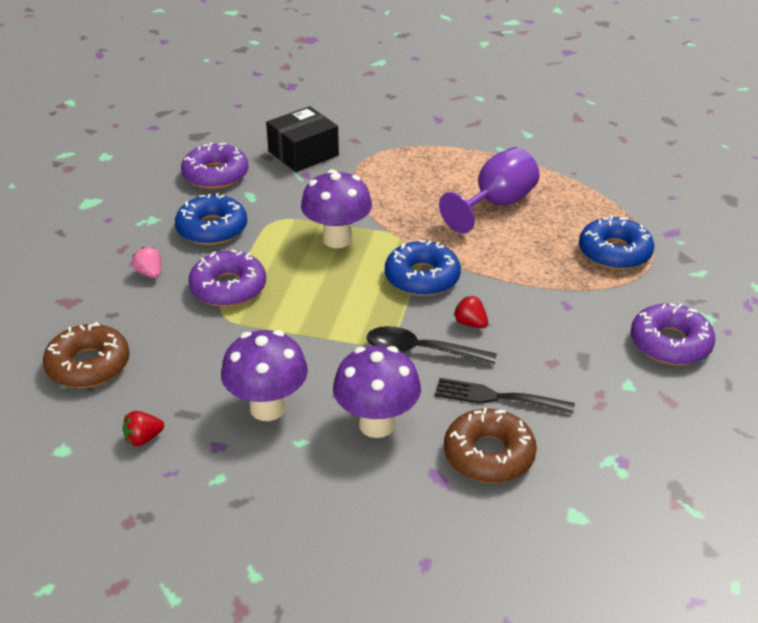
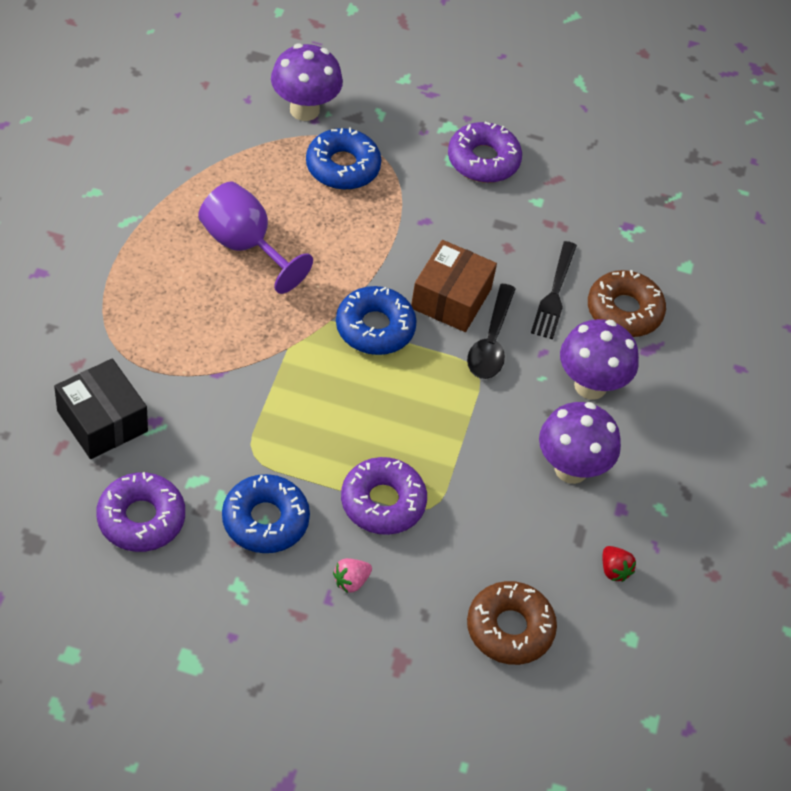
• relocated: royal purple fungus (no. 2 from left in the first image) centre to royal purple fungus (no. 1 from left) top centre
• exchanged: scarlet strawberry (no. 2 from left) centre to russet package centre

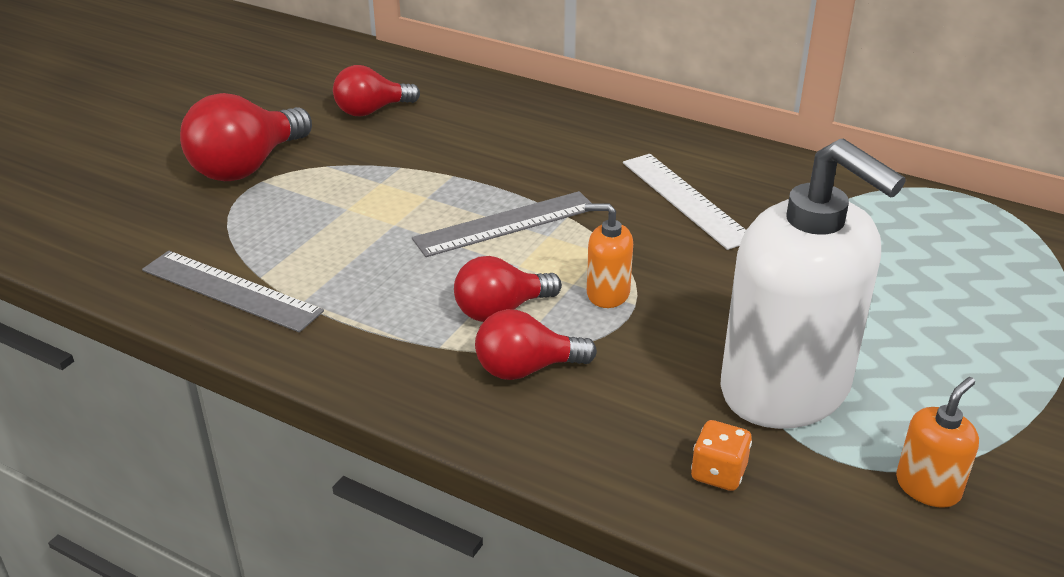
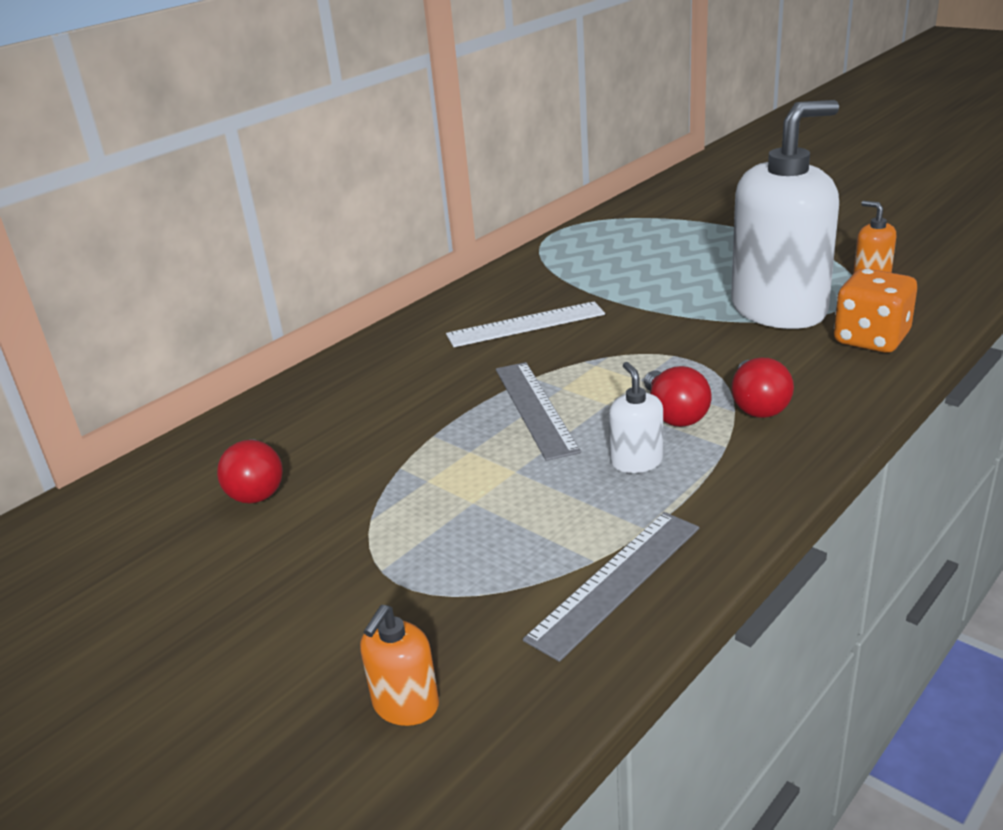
• relocated: orange-coloured pump bottle (no. 1 from left) centre to bottom centre
• appeared: pure white pump bottle (no. 1 from left) centre
• size: orange-coloured die bottom right = middle right x1.84
• missing: scarlet bulb (no. 1 from left) top left

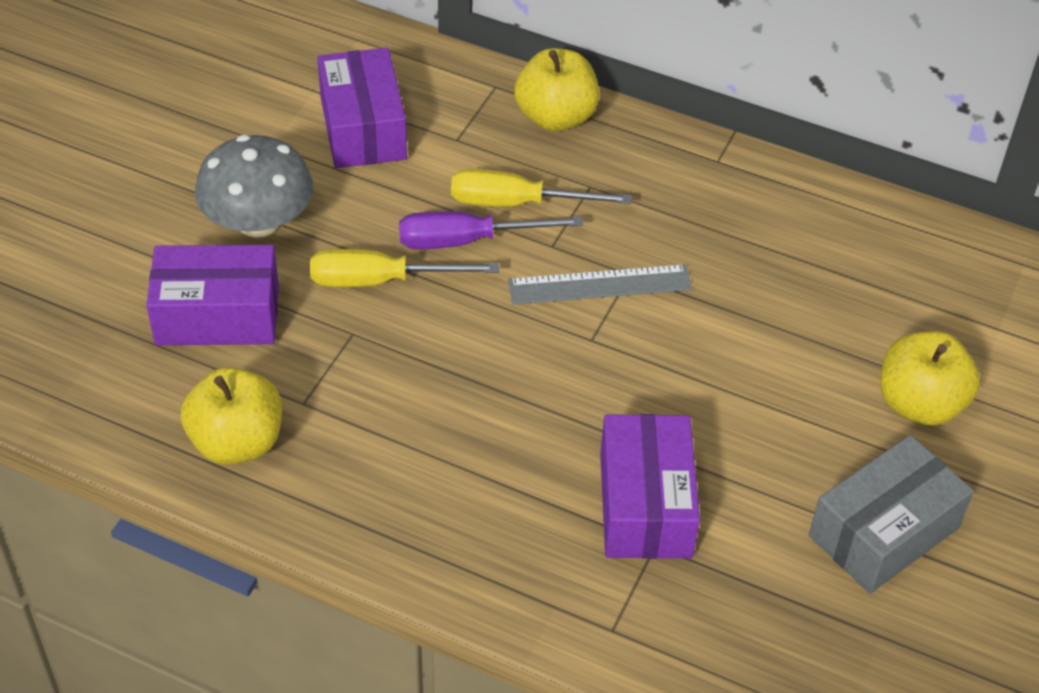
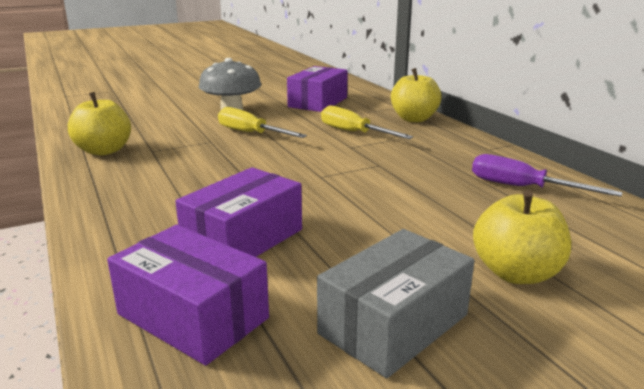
• relocated: royal purple package (no. 1 from left) middle left to bottom left
• spun: gray package bottom right = bottom centre 45 degrees counterclockwise
• relocated: royal purple hand screwdriver top centre to middle right
• missing: gray straightedge centre

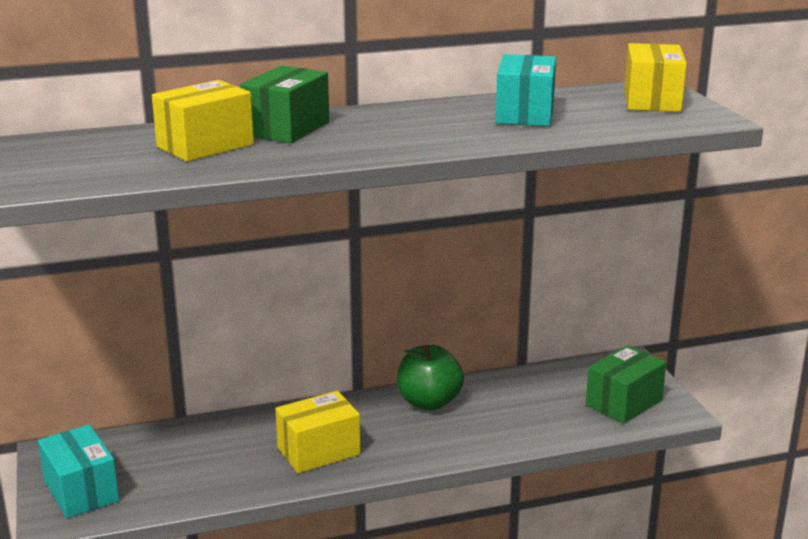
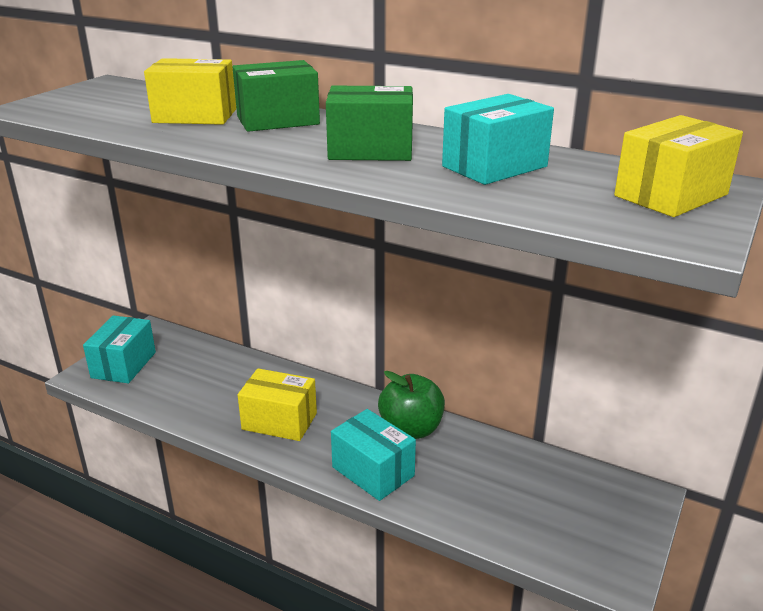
• relocated: green package (no. 2 from left) bottom right to top centre
• appeared: aqua package (no. 2 from left) bottom centre

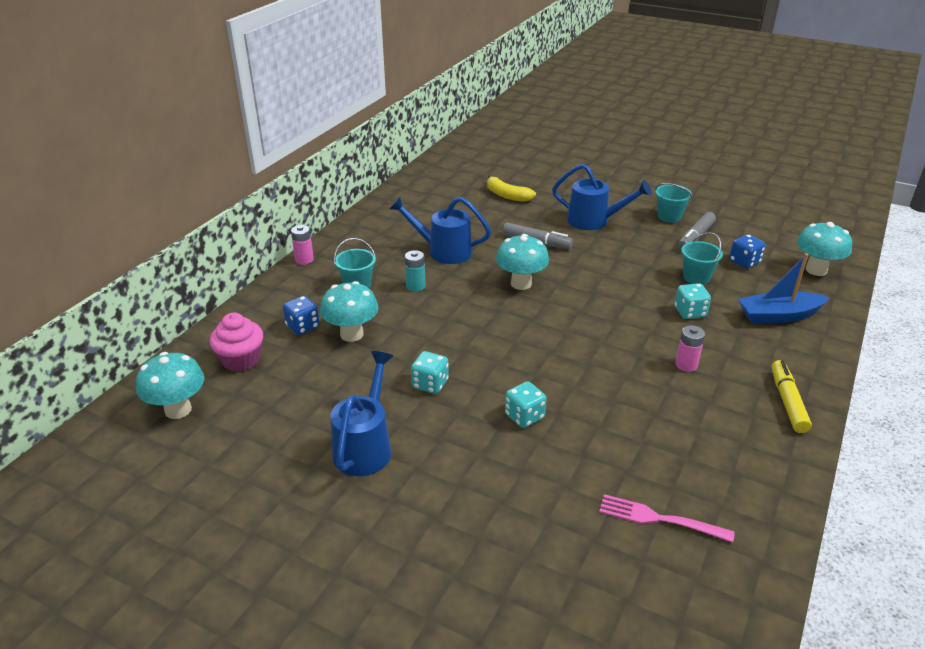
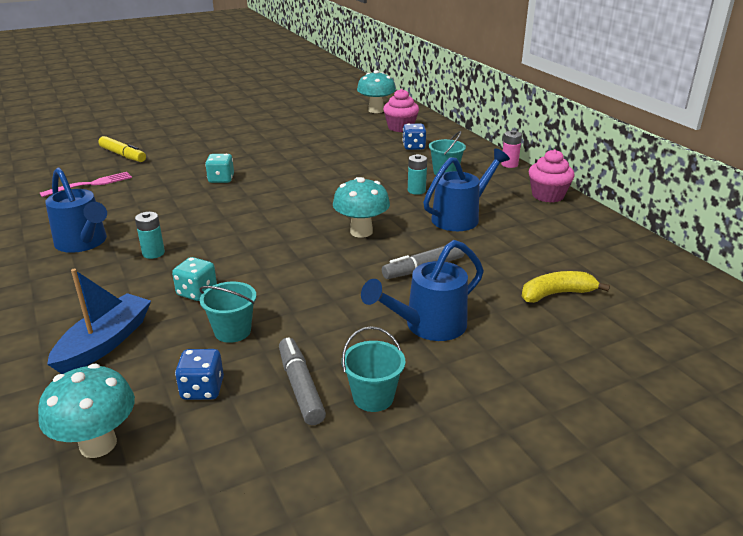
• relocated: cobalt watering can (no. 1 from left) centre to middle left
• relocated: golden felt pen middle right to top left
• colour: rosy power cell (no. 2 from left) middle right to aqua power cell (no. 1 from left) middle left
• appeared: rosy fairy cake (no. 2 from left) top right
• missing: aqua fungus (no. 2 from left) centre
• missing: aqua die (no. 1 from left) centre

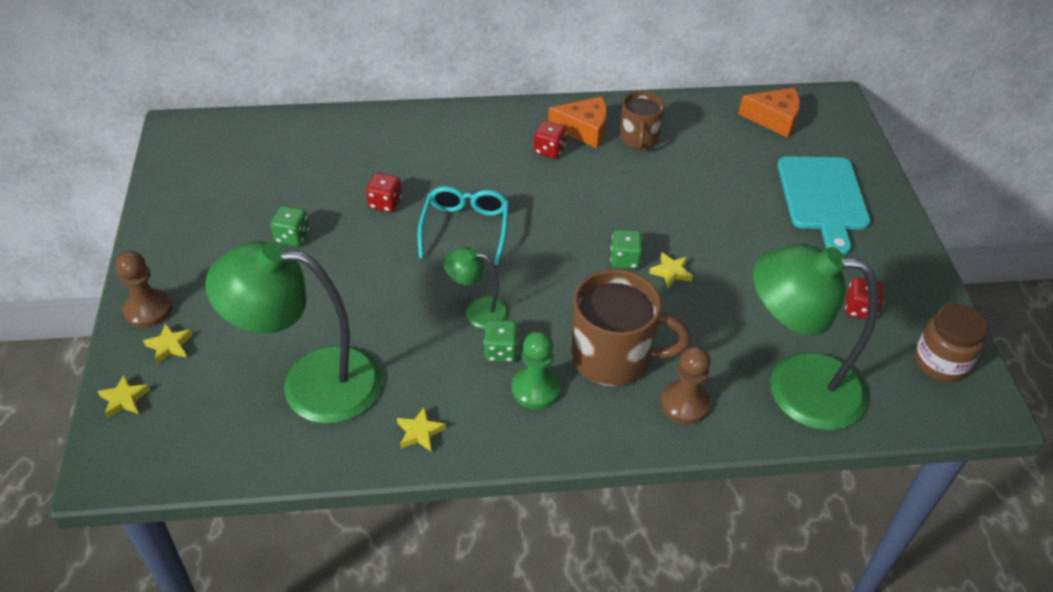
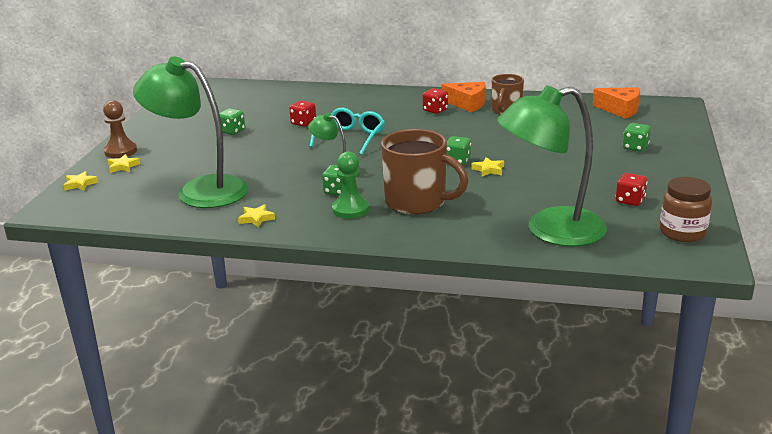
• spun: green reading lamp (no. 3 from left) middle right = middle right 45 degrees counterclockwise
• exchanged: aqua bread board middle right to green die (no. 4 from left) top right
• missing: russet chess pawn (no. 2 from left) centre

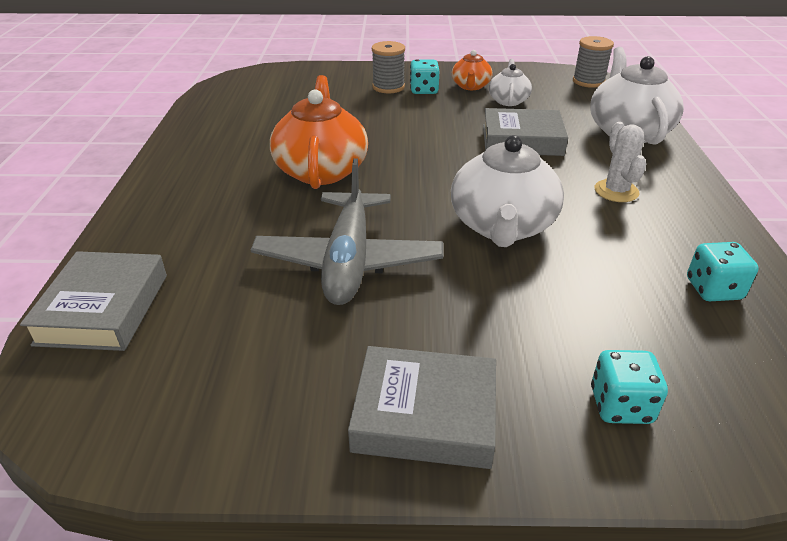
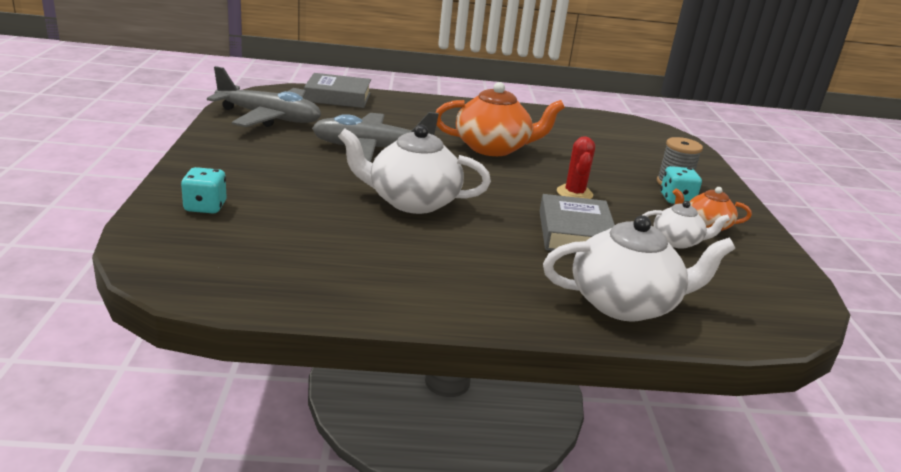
• appeared: gray aeroplane (no. 1 from left) top left
• appeared: scarlet prickly plant centre
• missing: gray book (no. 2 from left) bottom centre
• missing: gray spool (no. 2 from left) top right
• missing: pure white prickly plant top right
• missing: aqua die (no. 3 from left) middle right

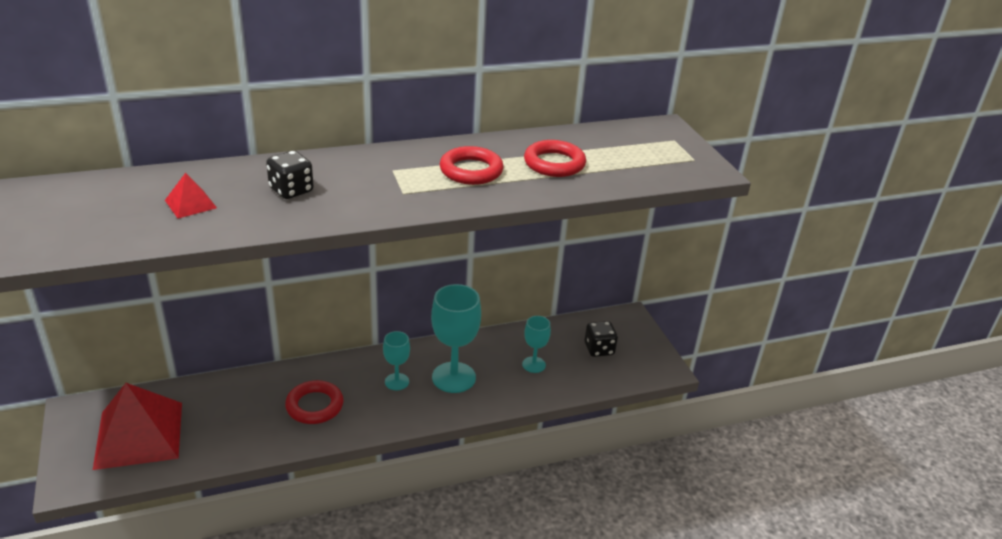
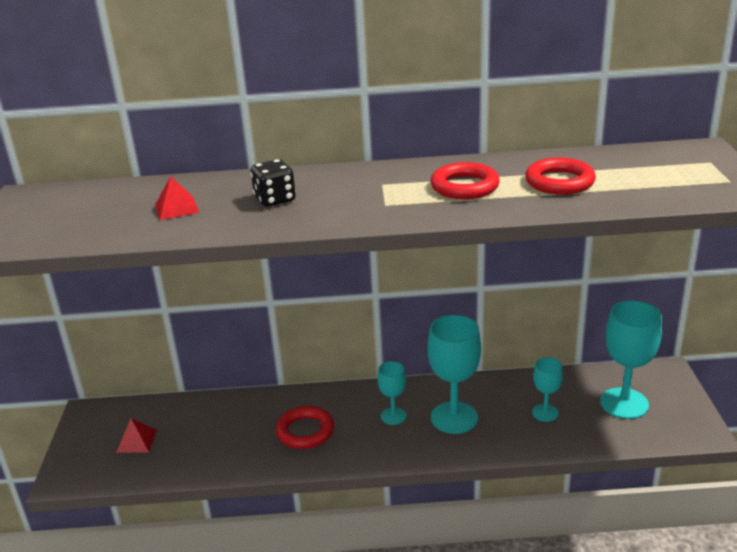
• size: scarlet pyramid (no. 1 from left) bottom left = bottom left x0.43
• exchanged: black die (no. 2 from left) centre to aqua wine glass (no. 4 from left) middle right

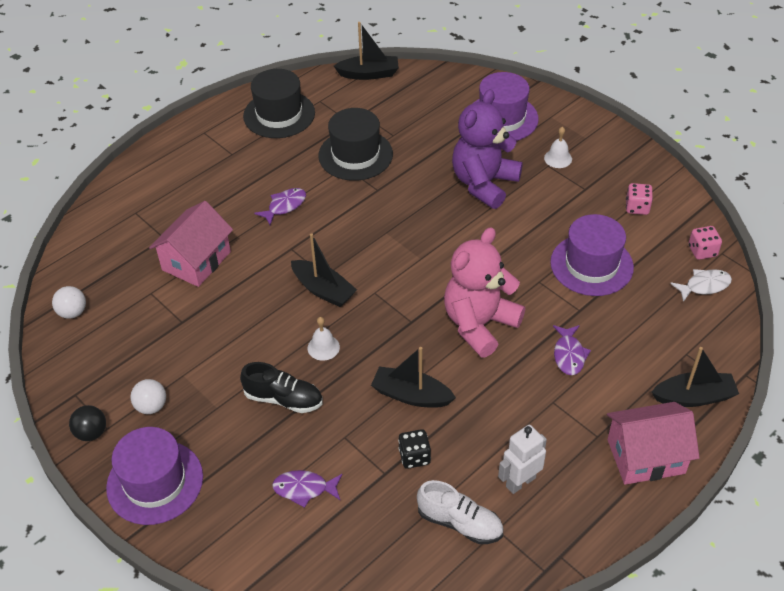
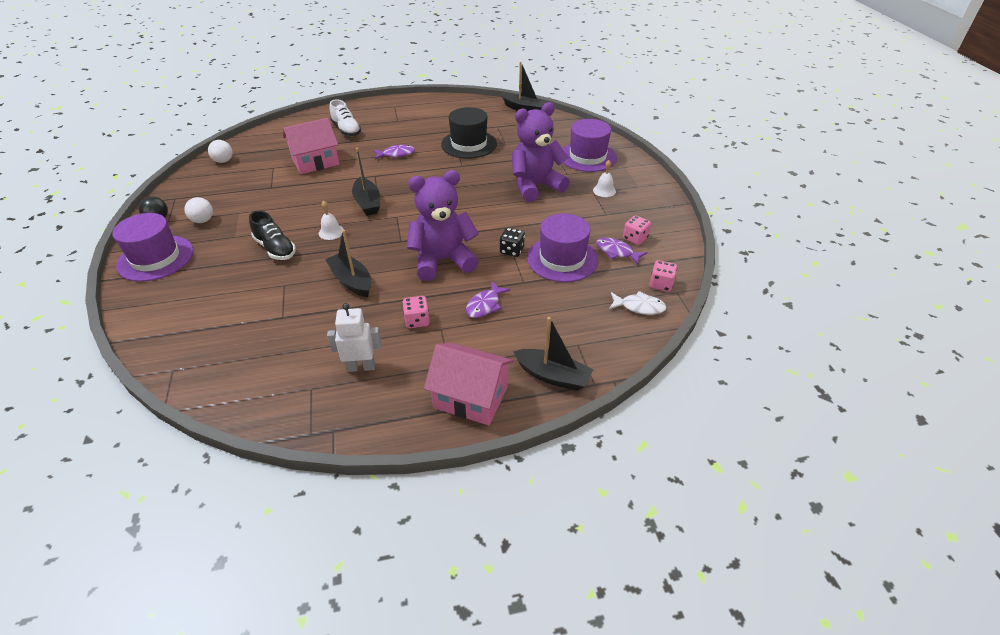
• relocated: pure white sneaker bottom centre to top centre
• appeared: rosy die (no. 1 from left) centre
• colour: rosy teddy bear centre to royal purple teddy bear (no. 1 from left) centre
• relocated: black die bottom centre to centre
• relocated: royal purple fish (no. 2 from left in the first image) bottom centre to royal purple fish (no. 3 from left) centre
• missing: black tall hat (no. 1 from left) top centre

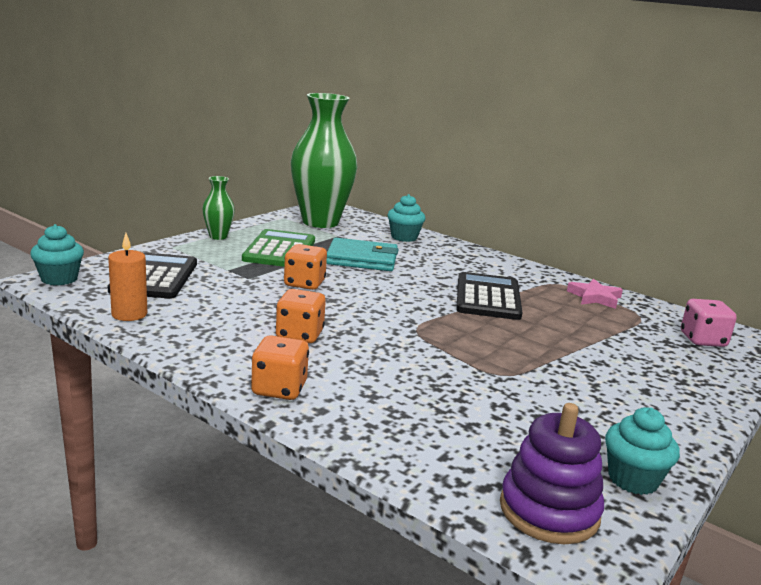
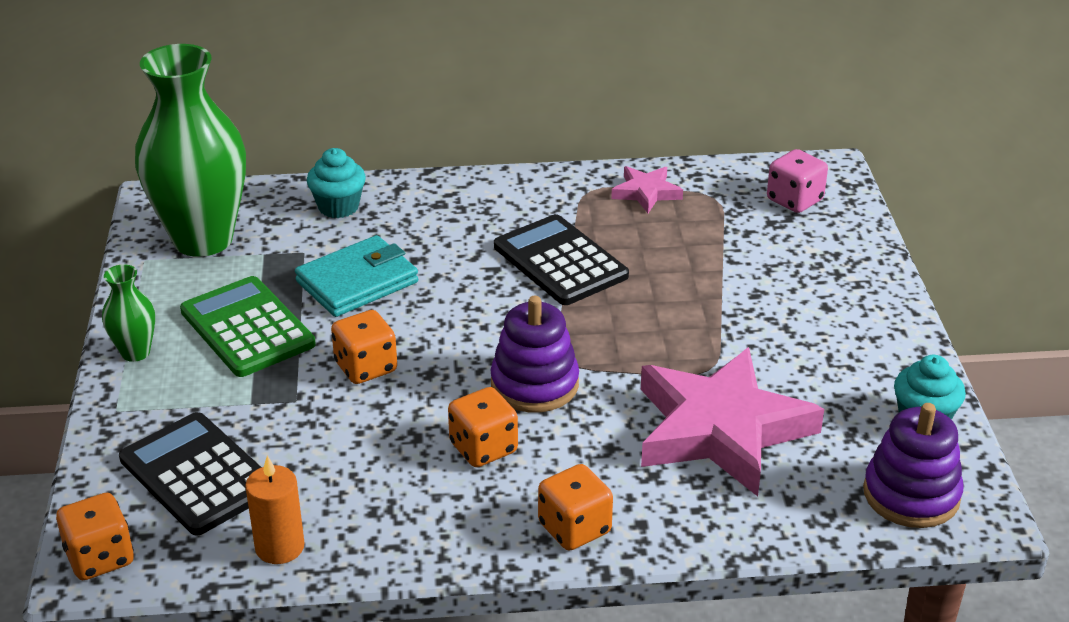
• exchanged: aqua fairy cake (no. 1 from left) middle left to orange-coloured die (no. 1 from left) bottom left
• appeared: royal purple stacking rings (no. 1 from left) centre
• appeared: rosy five-pointed star (no. 2 from left) bottom right

